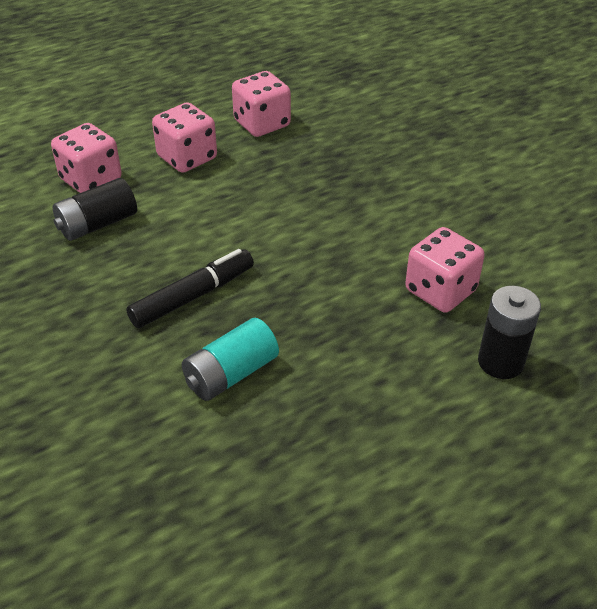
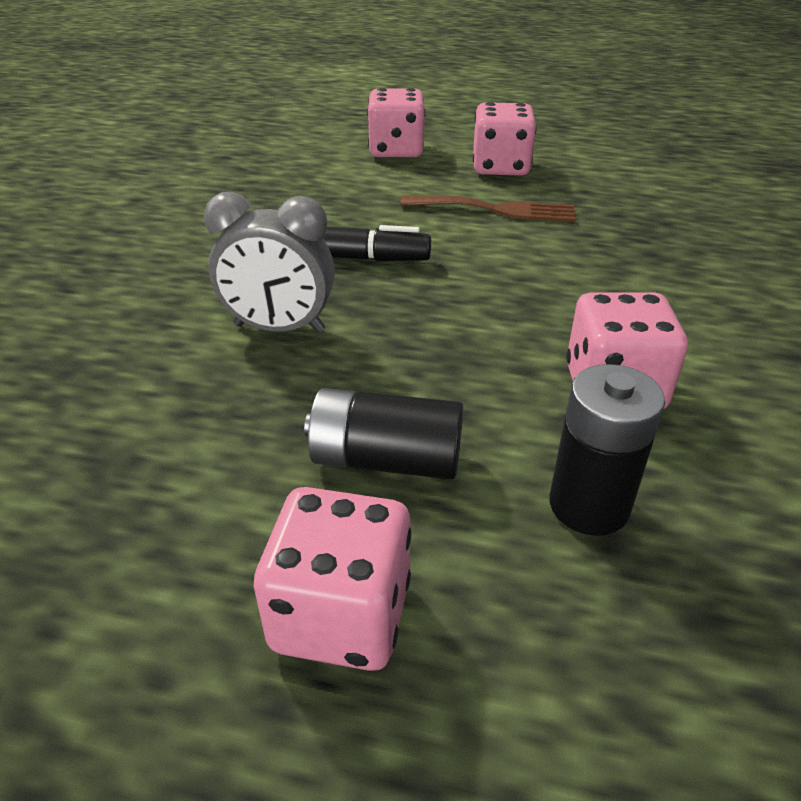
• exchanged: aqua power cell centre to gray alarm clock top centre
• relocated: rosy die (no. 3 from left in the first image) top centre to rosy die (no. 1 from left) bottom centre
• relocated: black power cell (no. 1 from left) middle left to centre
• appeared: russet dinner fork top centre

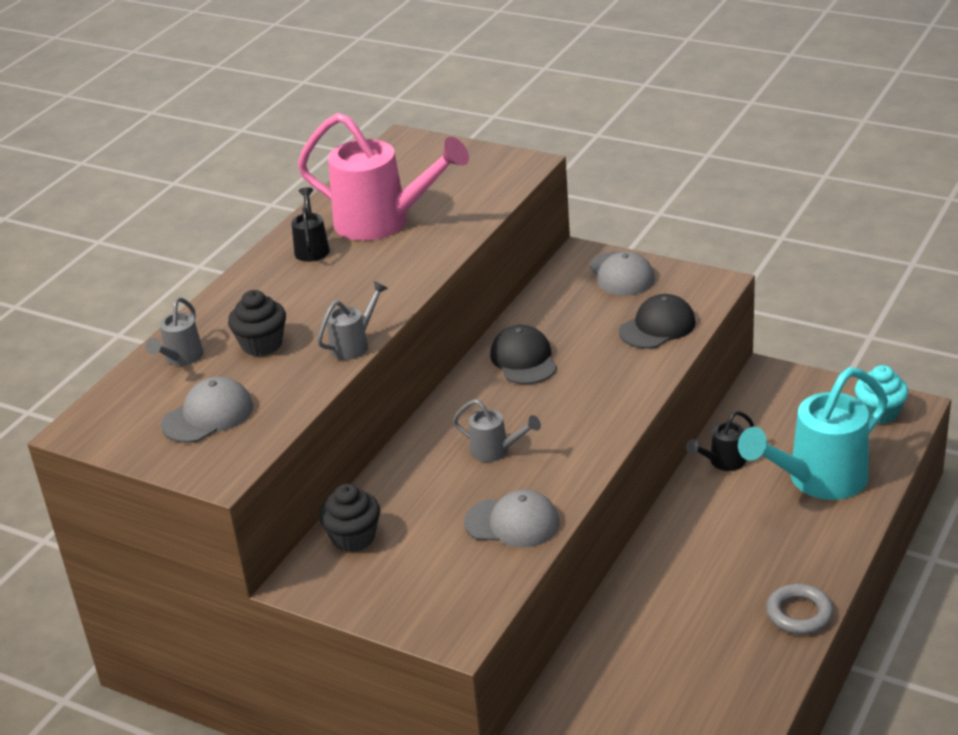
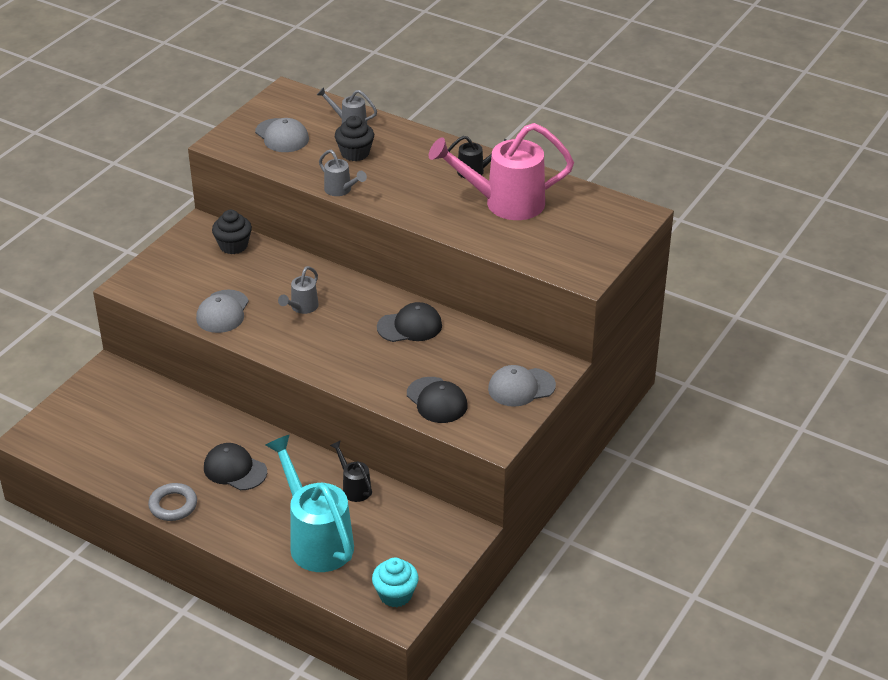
• appeared: black peaked cap (no. 1 from left) bottom left
• spun: rosy watering can top centre = top centre 60 degrees clockwise

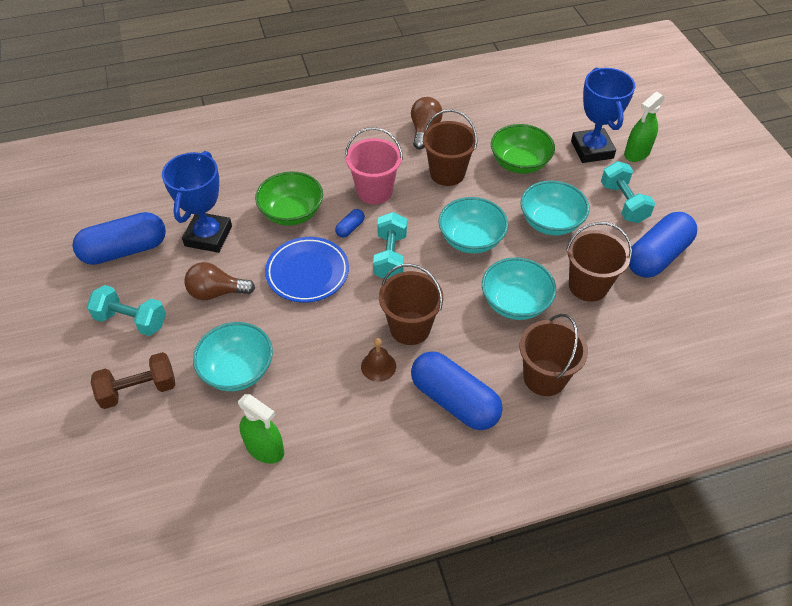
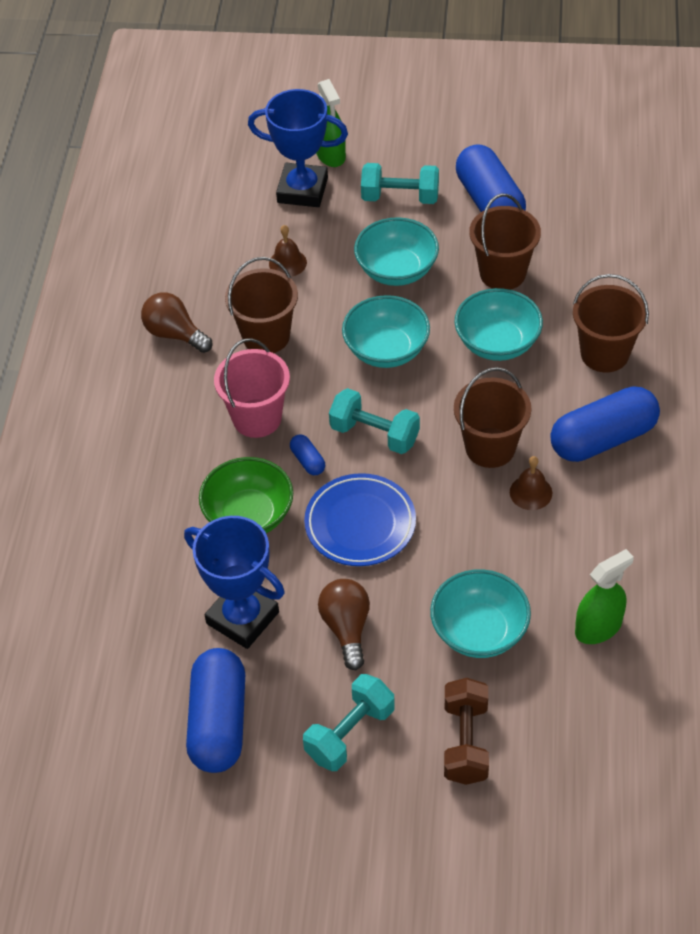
• exchanged: green bowl (no. 2 from left) top centre to russet school bell (no. 1 from left) top centre
• spun: russet bulb (no. 1 from left in the first image) middle left = bottom centre 150 degrees clockwise

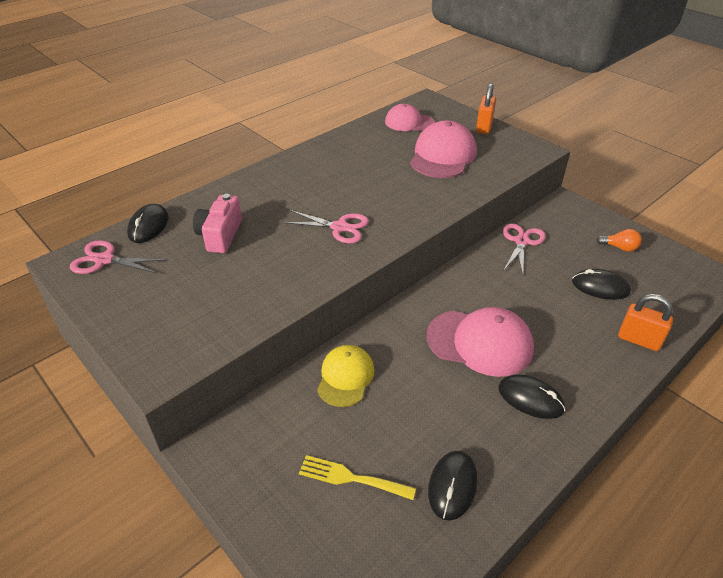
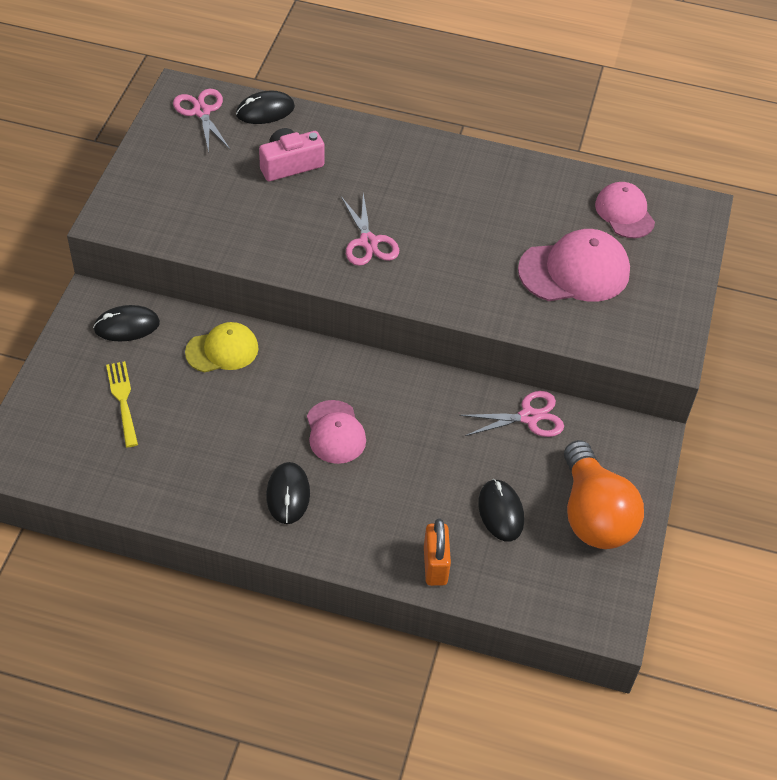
• relocated: black computer mouse (no. 2 from left in the first image) bottom centre to black computer mouse (no. 1 from left) middle left
• size: rosy peaked cap (no. 3 from left in the first image) centre = centre x0.64
• size: orange-coloured bulb middle right = middle right x2.42
• missing: orange-coloured lock (no. 1 from left) top right

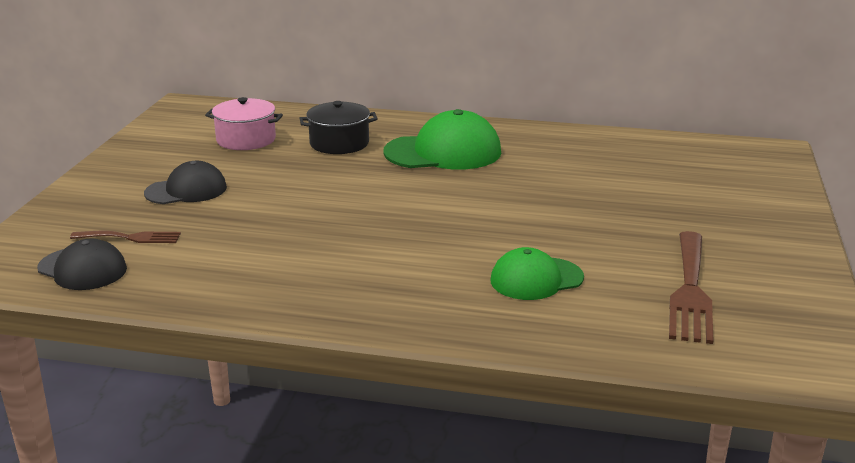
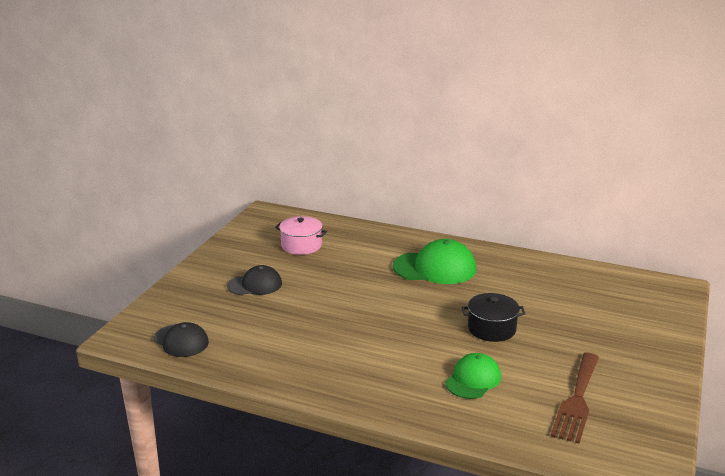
• spun: green peaked cap (no. 2 from left) centre = bottom centre 135 degrees clockwise
• relocated: black cooking pot top centre to middle right
• missing: russet dinner fork (no. 1 from left) middle left

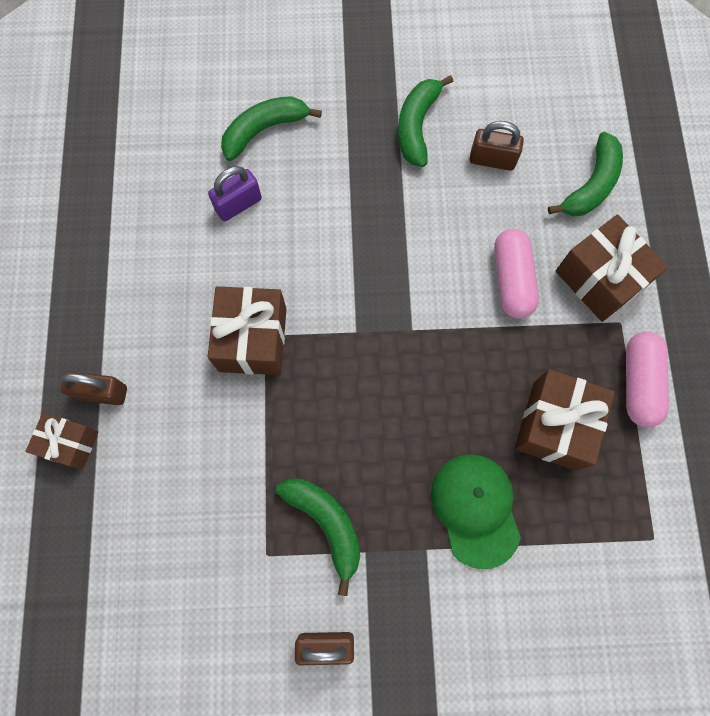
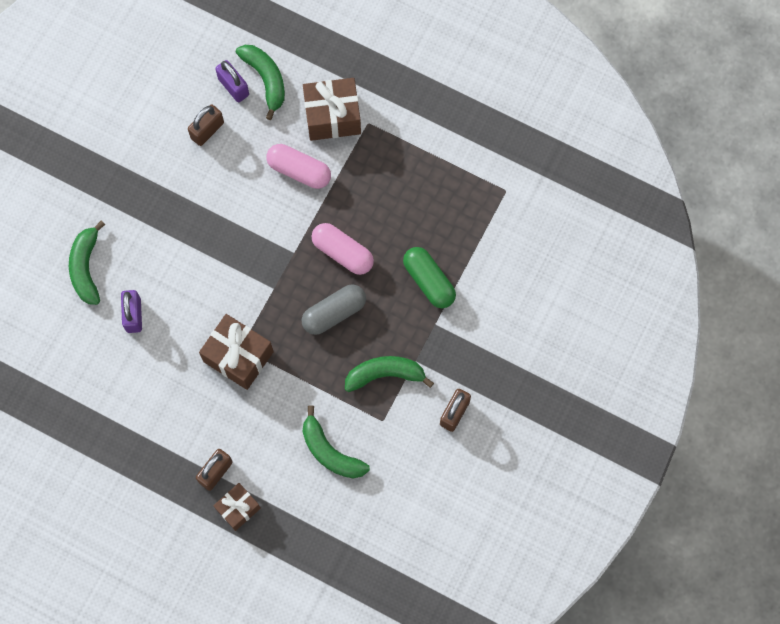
• appeared: royal purple lock (no. 2 from left) top left
• appeared: gray pill shape centre
• relocated: green banana (no. 3 from left) top centre to bottom centre
• relocated: rosy pill shape (no. 2 from left) middle right to centre
• exchanged: green peaked cap bottom right to green pill shape centre
• missing: russet wrapped gift (no. 3 from left) middle right

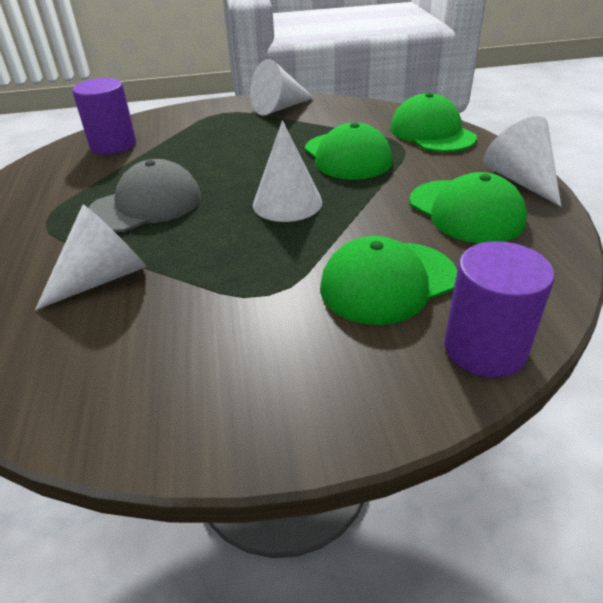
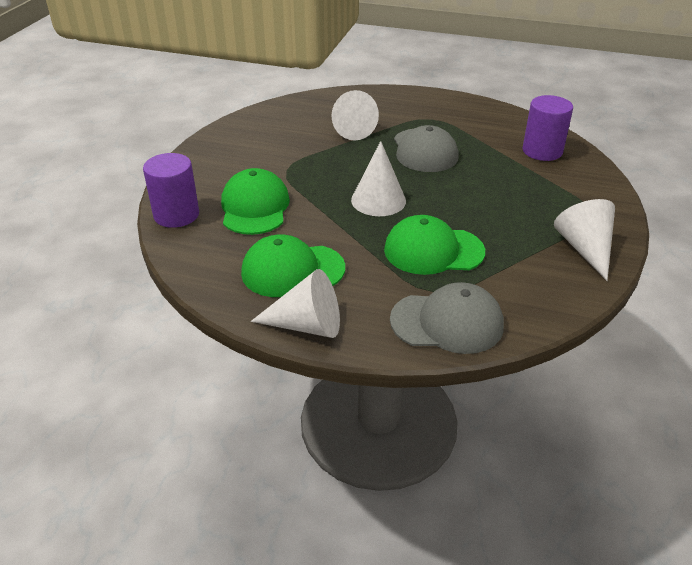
• colour: green peaked cap (no. 3 from left) top right to gray peaked cap (no. 2 from left) centre

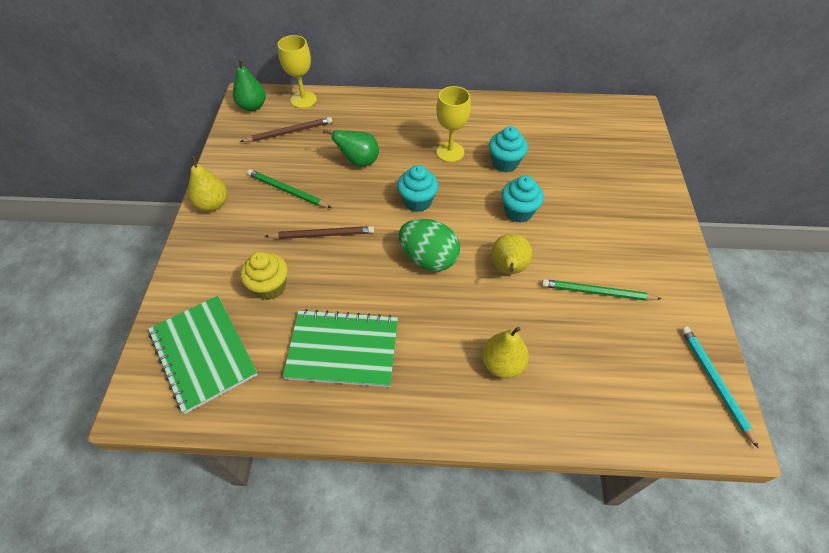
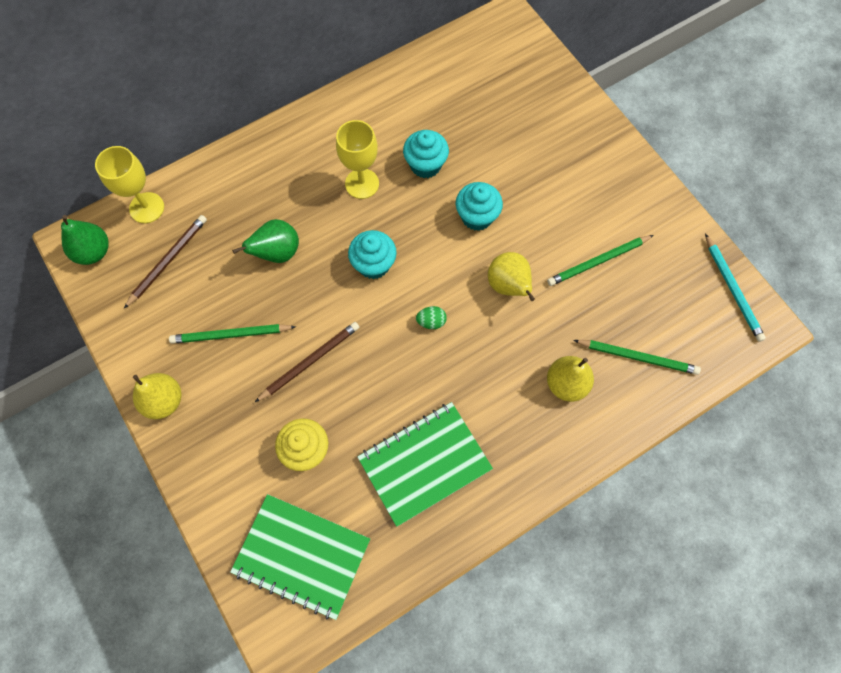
• size: green toy egg centre = centre x0.43
• appeared: green pencil (no. 3 from left) middle right
• spun: aqua pencil bottom right = middle right 150 degrees counterclockwise

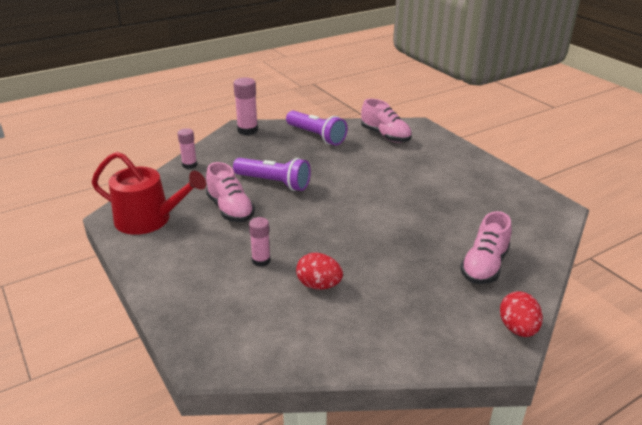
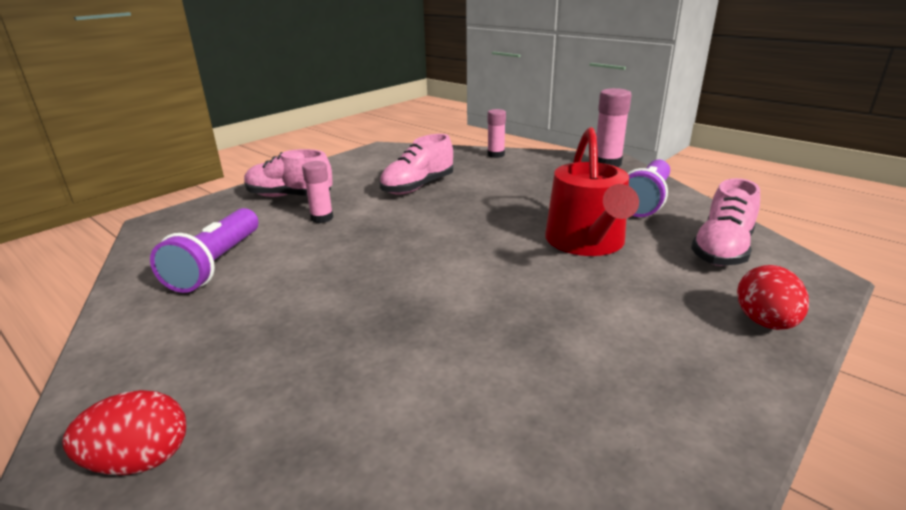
• relocated: royal purple pocket torch (no. 1 from left) centre to middle left
• relocated: rosy sneaker (no. 3 from left in the first image) middle right to rosy sneaker (no. 1 from left) middle left
• relocated: scarlet watering can middle left to centre
• relocated: scarlet toy egg (no. 1 from left in the first image) centre to scarlet toy egg (no. 2 from left) middle right

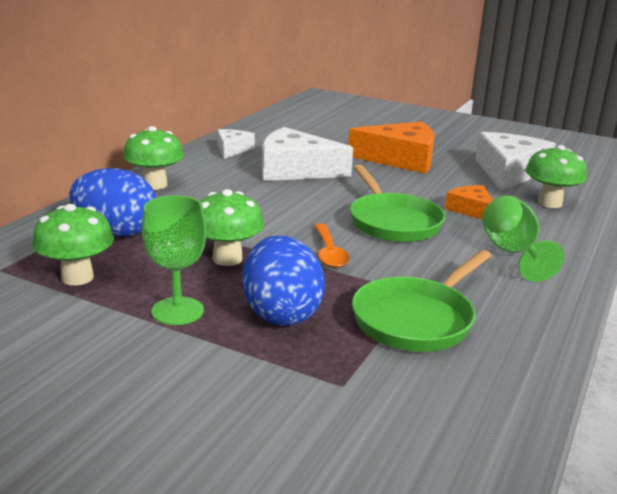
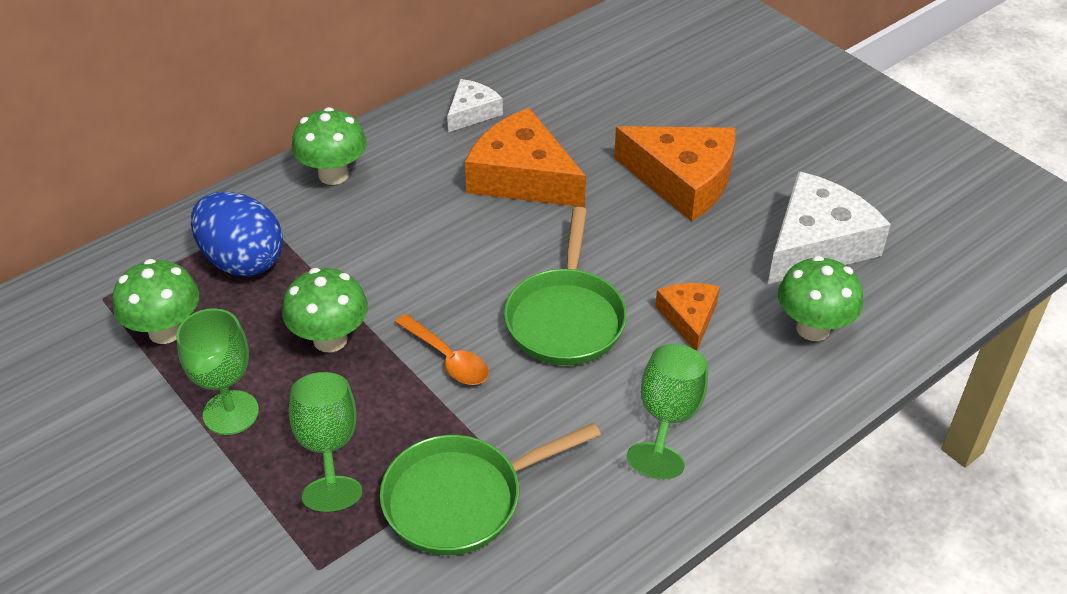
• exchanged: cobalt toy egg (no. 2 from left) centre to green wine glass (no. 2 from left) bottom left
• spun: orange-coloured spoon centre = centre 60 degrees counterclockwise
• colour: pure white cheese wedge (no. 2 from left) top centre to orange-coloured cheese wedge (no. 1 from left) top centre

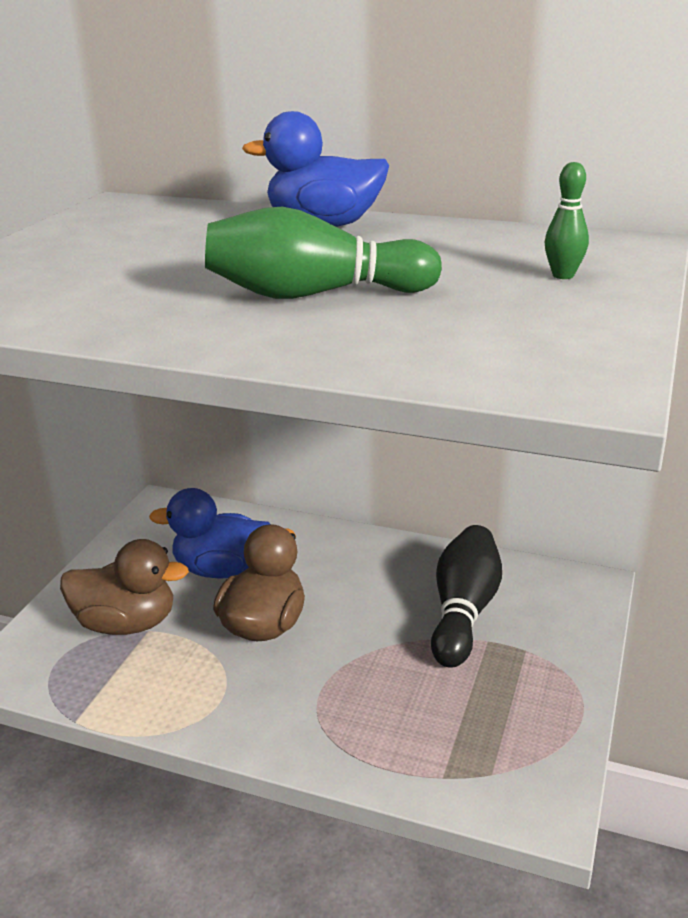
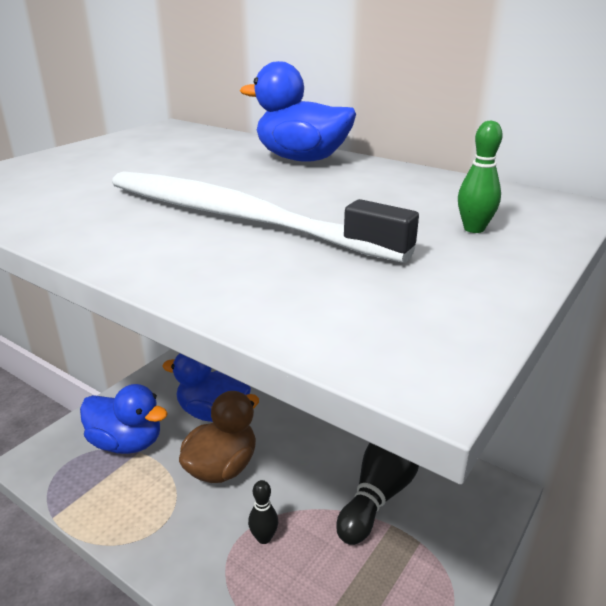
• colour: russet duck (no. 1 from left) middle left to cobalt duck (no. 1 from left) bottom left
• exchanged: green bowling pin (no. 1 from left) top centre to pure white toothbrush centre
• appeared: black bowling pin (no. 1 from left) bottom centre

